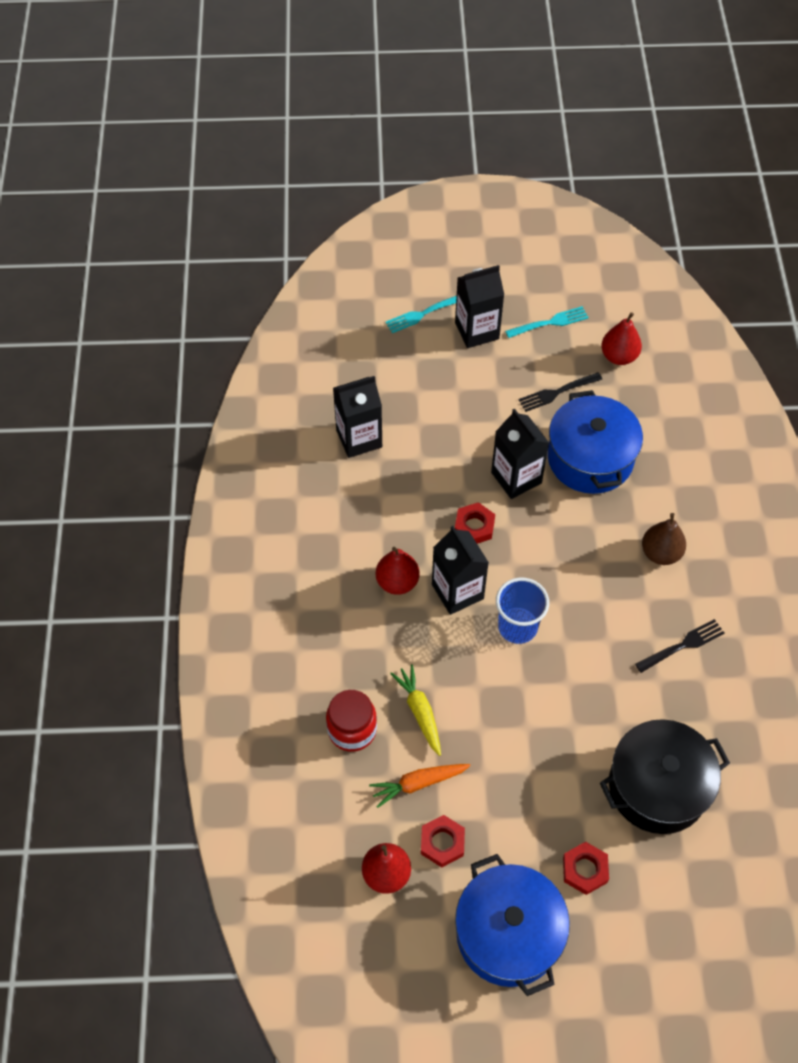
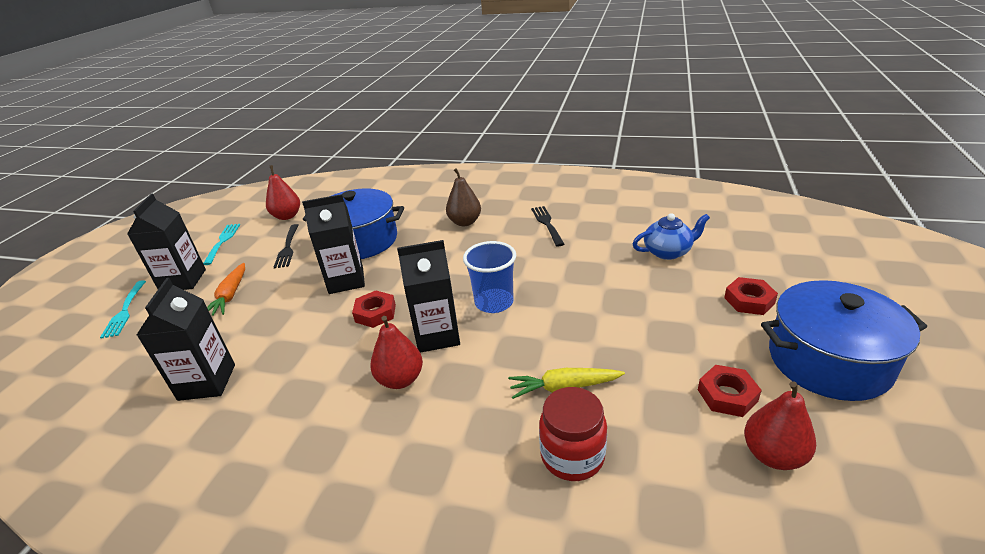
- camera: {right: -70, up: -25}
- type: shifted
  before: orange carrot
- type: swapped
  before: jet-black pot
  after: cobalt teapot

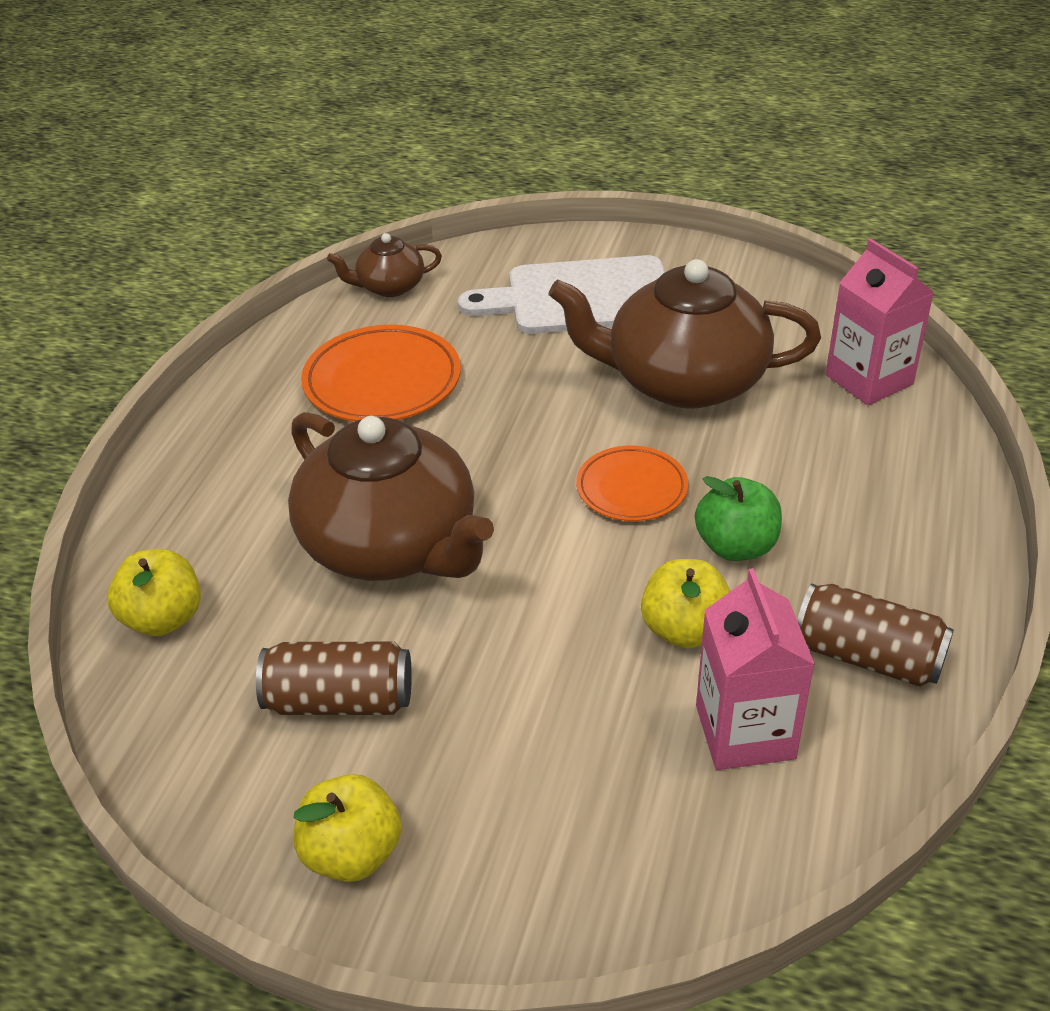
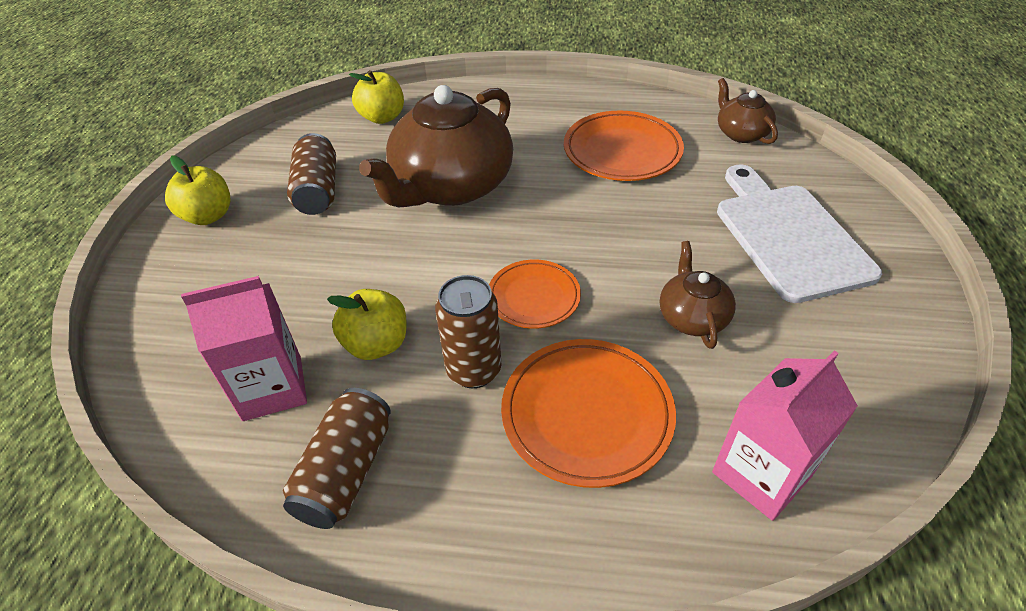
- camera: {right: 80, up: 5}
- type: swapped
  before: emerald apple
  after: dark brown soda can (no. 3 from left)
- type: new
  after: orange plate (no. 2 from left)
- type: scaled
  before: dark brown teapot (no. 3 from left in the first image)
  scale: 0.48

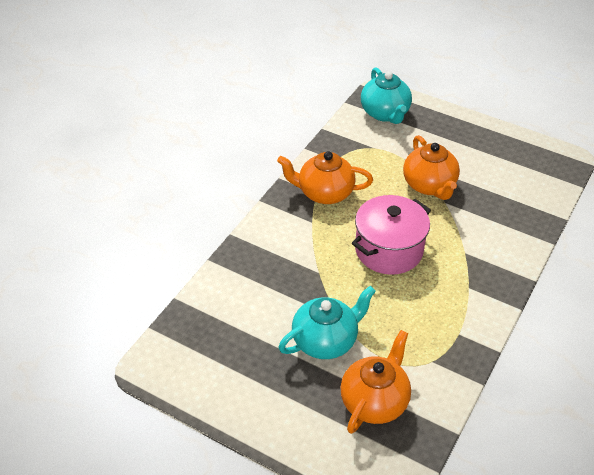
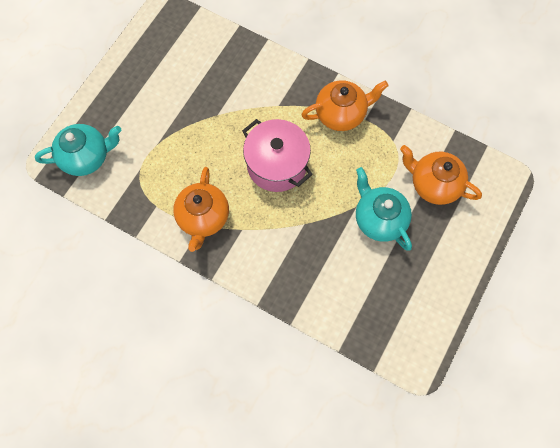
- camera: {right: -90, up: 25}
- type: shifted
  before: orange teapot (no. 3 from left in the first image)
  after: orange teapot (no. 2 from left)

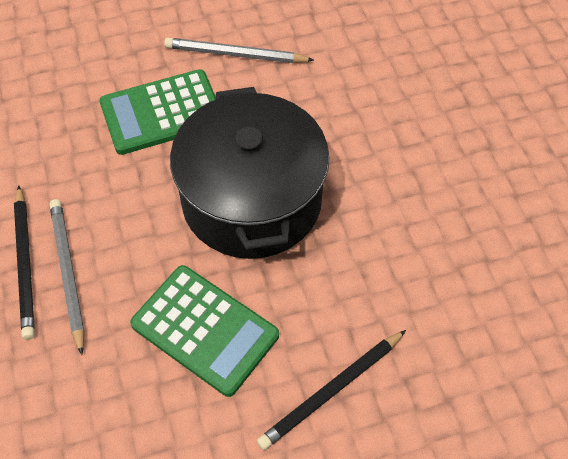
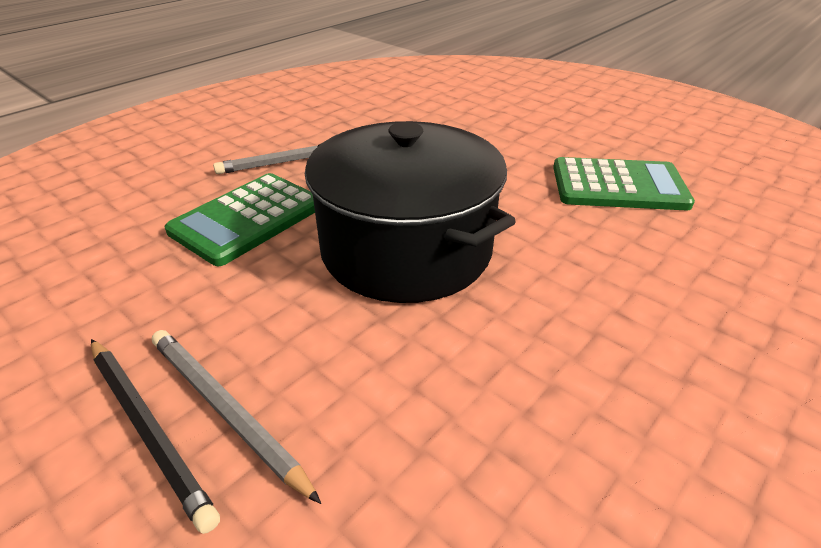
- camera: {right: -30, up: -20}
- type: shifted
  before: emerald pocket calculator (no. 2 from left)
- type: gone
  before: jet-black lead pencil (no. 2 from left)

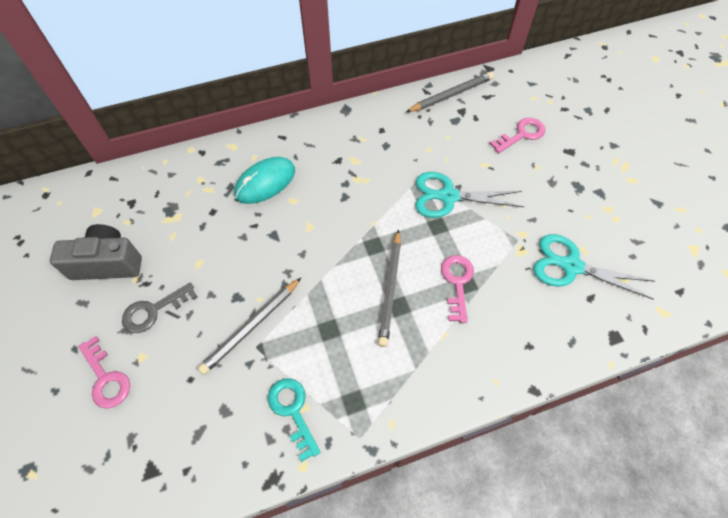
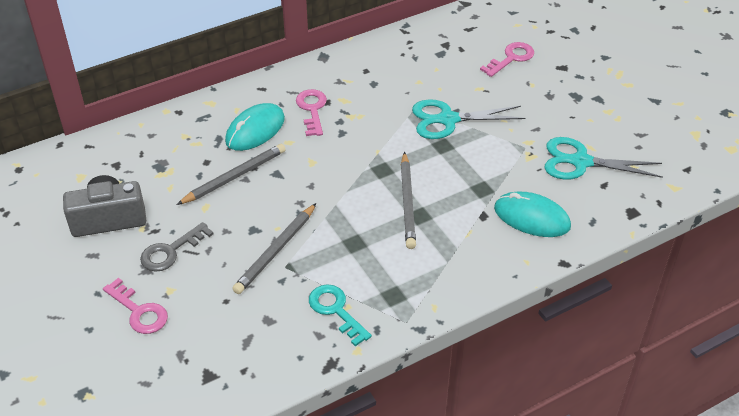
- camera: {right: -10, up: -15}
- type: shifted
  before: gray lead pencil (no. 3 from left in the first image)
  after: gray lead pencil (no. 1 from left)
- type: shifted
  before: rosy door key (no. 2 from left)
- type: new
  after: aqua PC mouse (no. 2 from left)

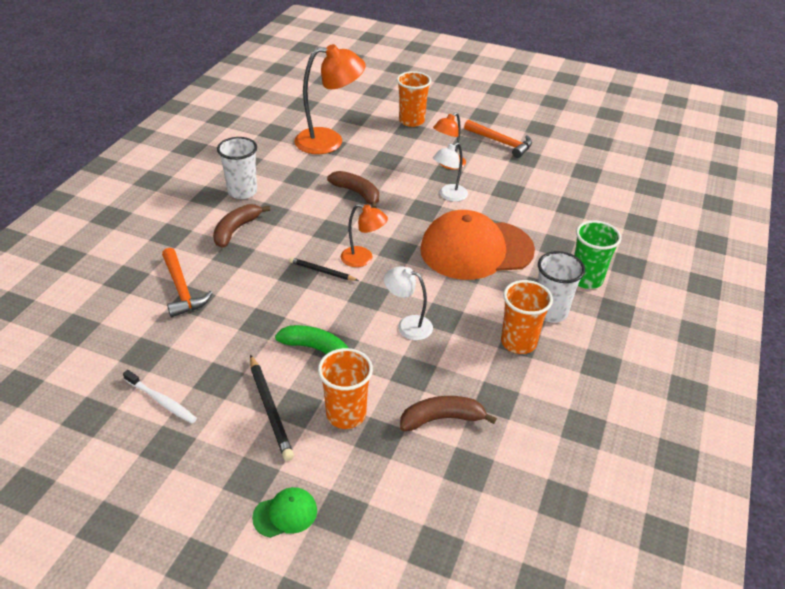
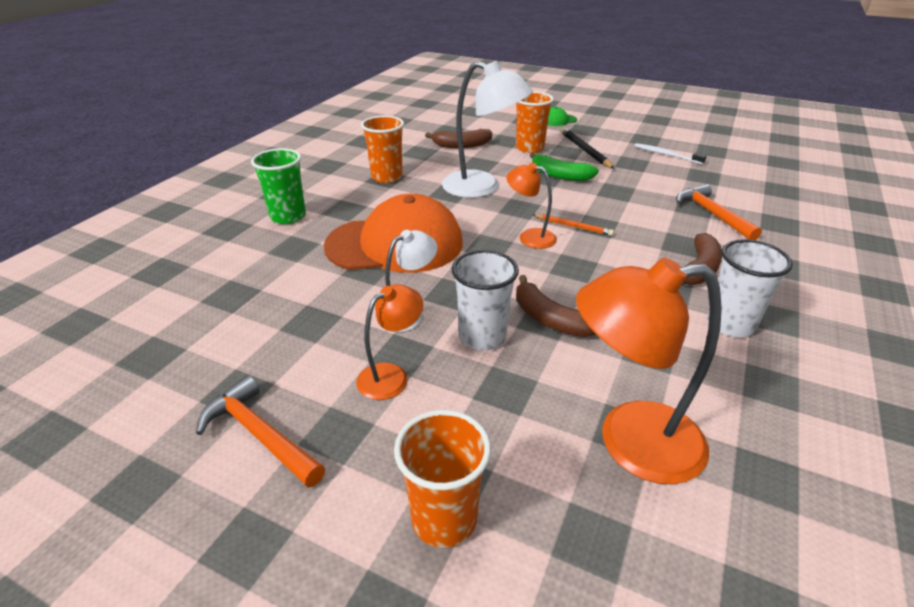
- camera: {right: -175, up: -5}
- type: scaled
  before: snow-white reading lamp (no. 1 from left in the first image)
  scale: 1.8
- type: shifted
  before: snow-white beaker (no. 2 from left in the first image)
  after: snow-white beaker (no. 1 from left)
- type: repainted
  before: jet-black lead pencil (no. 2 from left)
  after: orange lead pencil

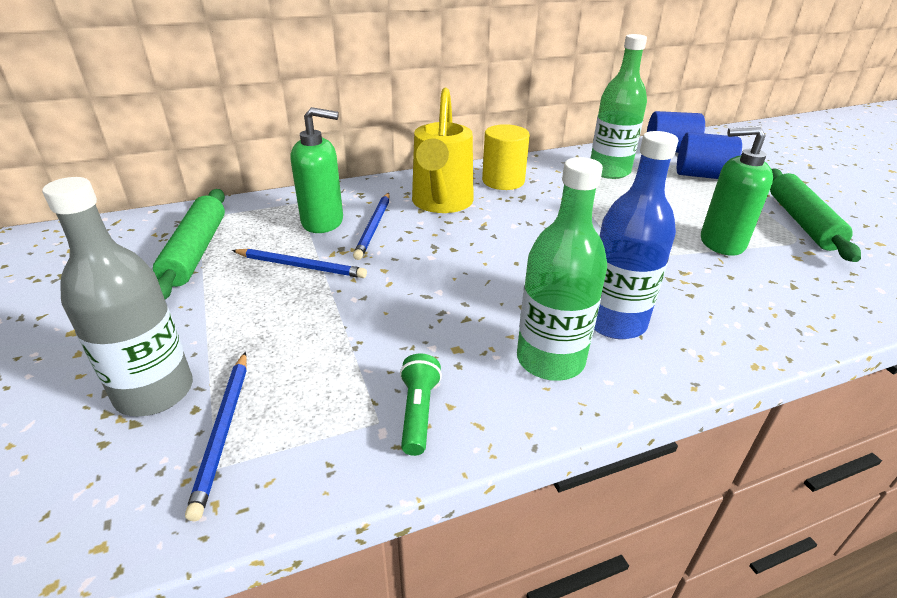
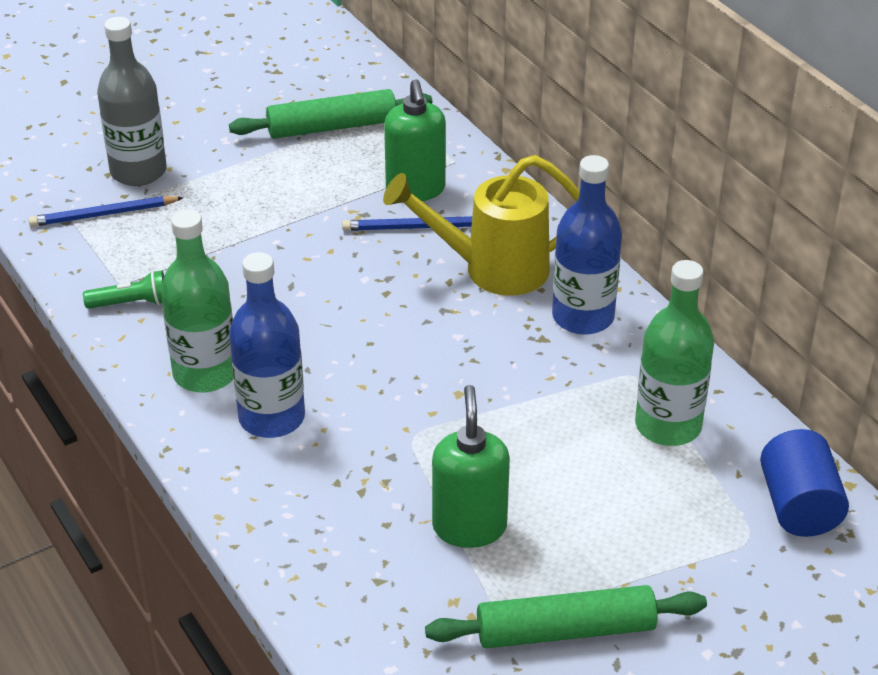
- camera: {right: 80, up: 5}
- type: swapped
  before: yellow cylinder shape
  after: cobalt bottle (no. 2 from left)
- type: gone
  before: cobalt lead pencil (no. 2 from left)
- type: gone
  before: cobalt cylinder shape (no. 2 from left)

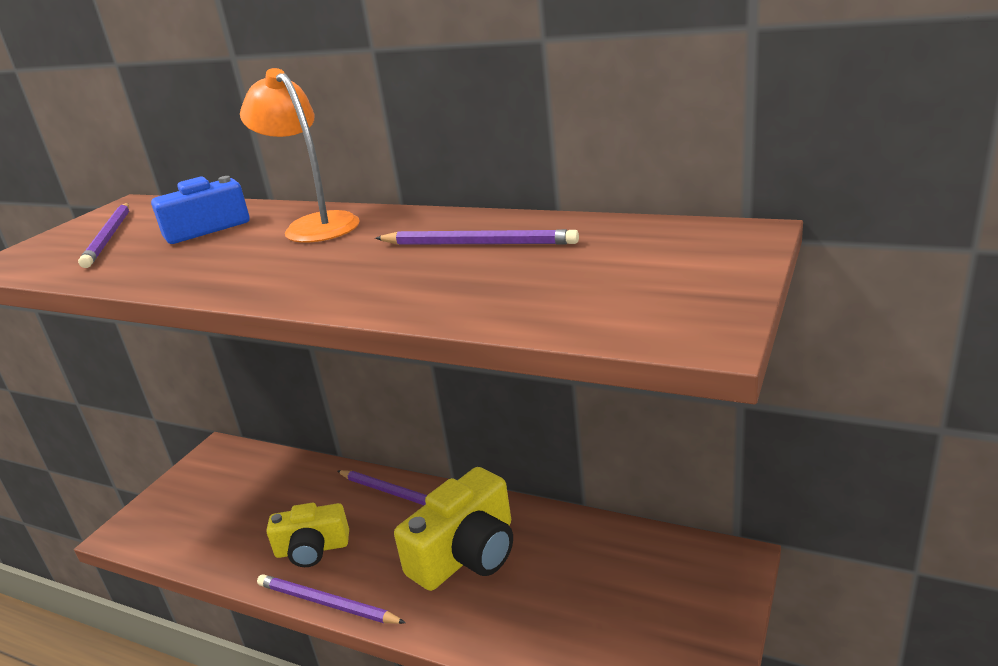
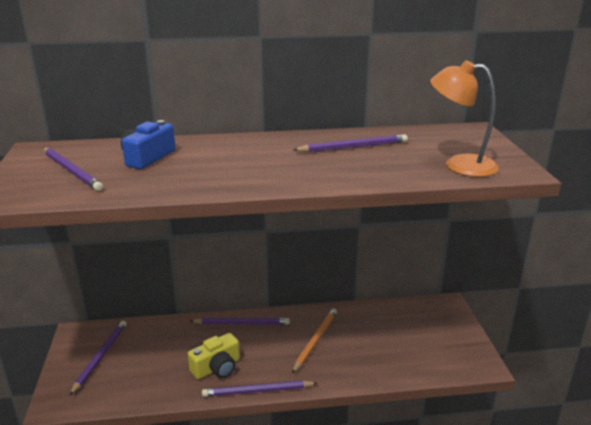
- camera: {right: -35, up: 0}
- type: new
  after: royal purple lead pencil (no. 2 from left)
- type: swapped
  before: yellow compact camera (no. 2 from left)
  after: orange lead pencil
- type: shifted
  before: orange reading lamp

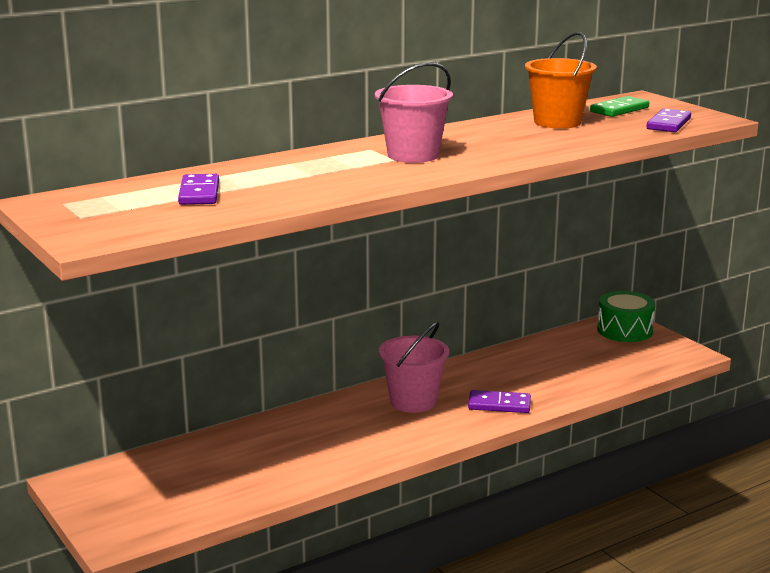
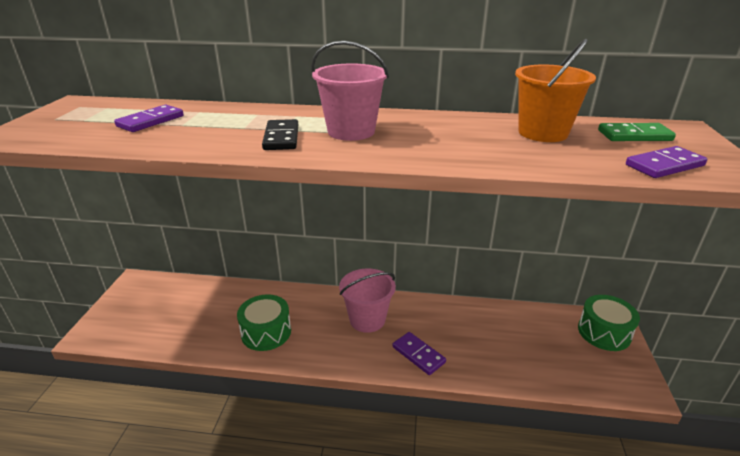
- camera: {right: 40, up: 10}
- type: new
  after: emerald drum (no. 1 from left)
- type: new
  after: jet-black domino tile

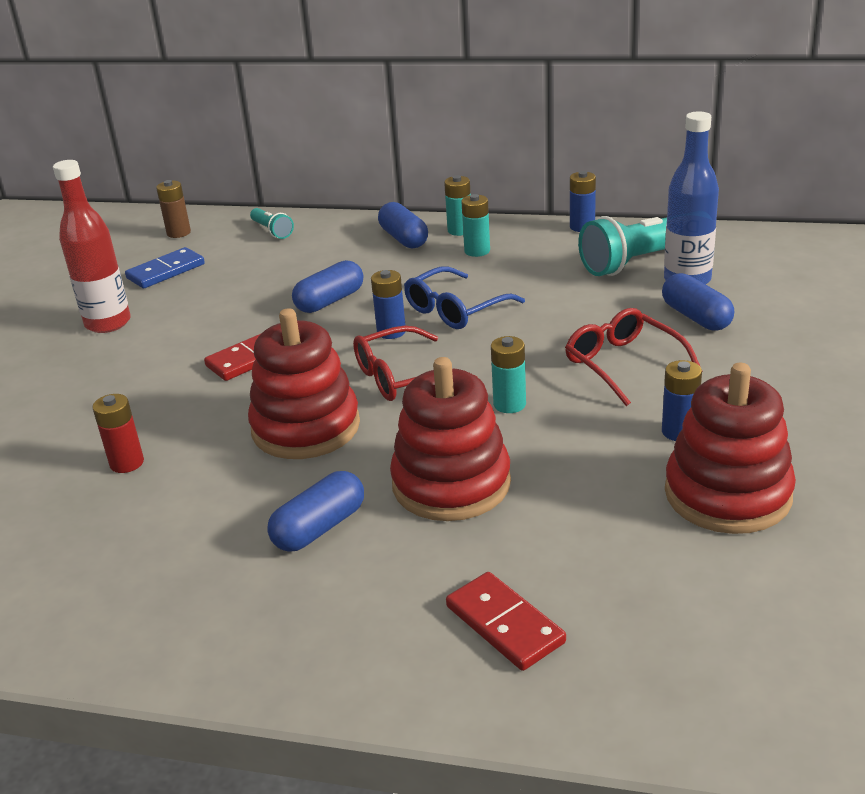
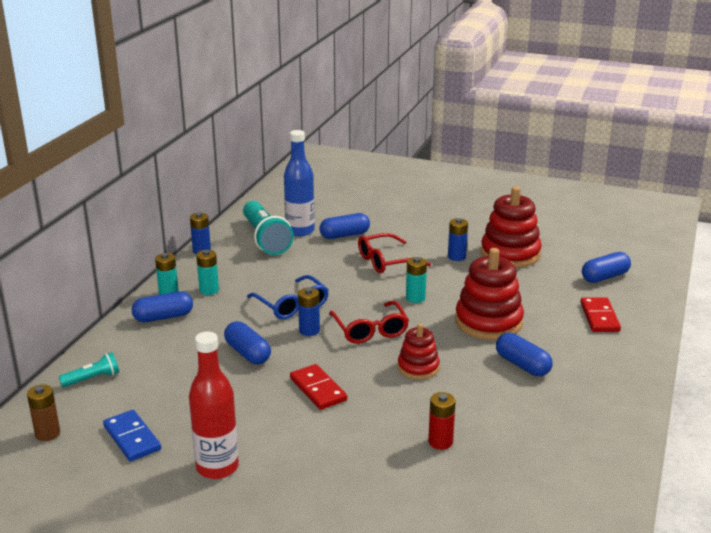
- camera: {right: -85, up: -5}
- type: scaled
  before: red stacking rings (no. 1 from left)
  scale: 0.57
- type: rotated
  before: red domino tile (no. 2 from left)
  turn: -60
- type: new
  after: cobalt capsule (no. 5 from left)

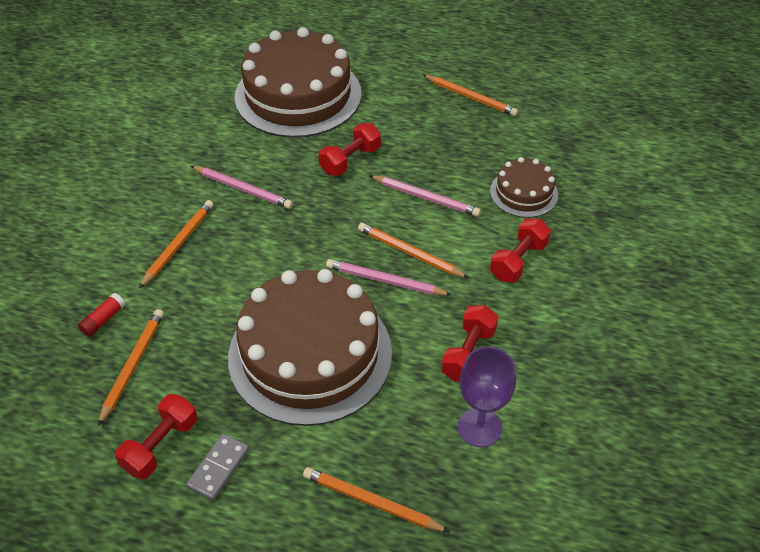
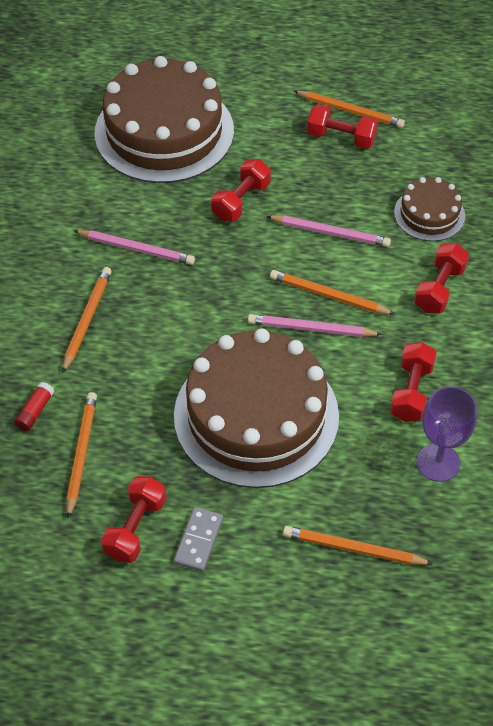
- camera: {right: -10, up: 5}
- type: new
  after: red hand weight (no. 3 from left)

